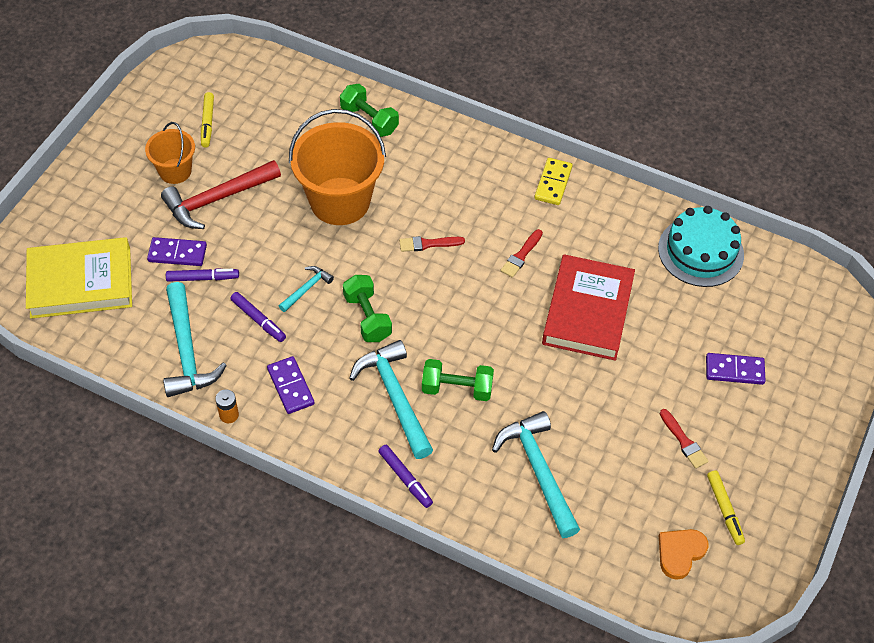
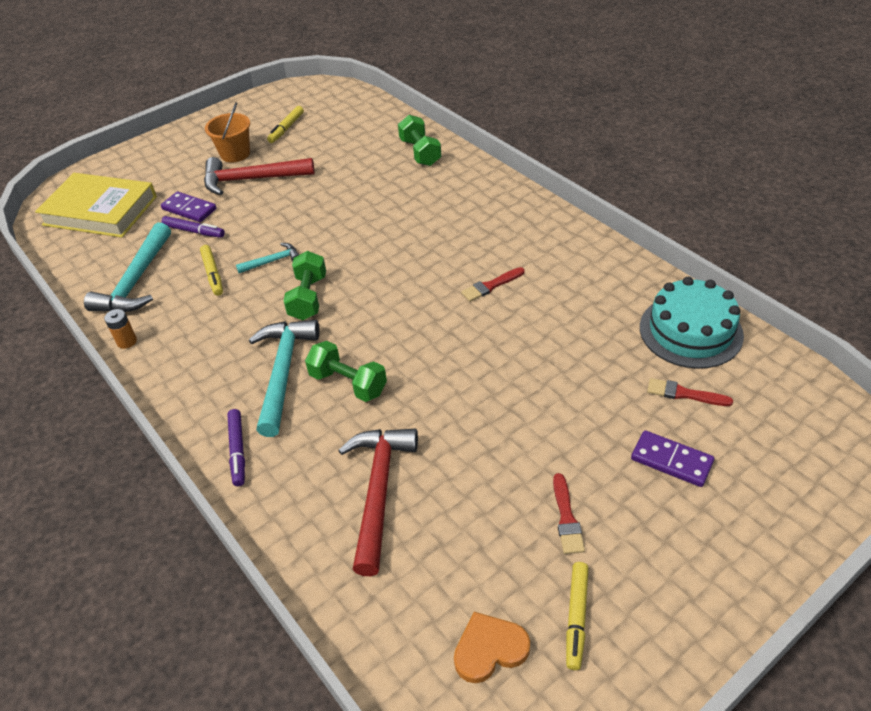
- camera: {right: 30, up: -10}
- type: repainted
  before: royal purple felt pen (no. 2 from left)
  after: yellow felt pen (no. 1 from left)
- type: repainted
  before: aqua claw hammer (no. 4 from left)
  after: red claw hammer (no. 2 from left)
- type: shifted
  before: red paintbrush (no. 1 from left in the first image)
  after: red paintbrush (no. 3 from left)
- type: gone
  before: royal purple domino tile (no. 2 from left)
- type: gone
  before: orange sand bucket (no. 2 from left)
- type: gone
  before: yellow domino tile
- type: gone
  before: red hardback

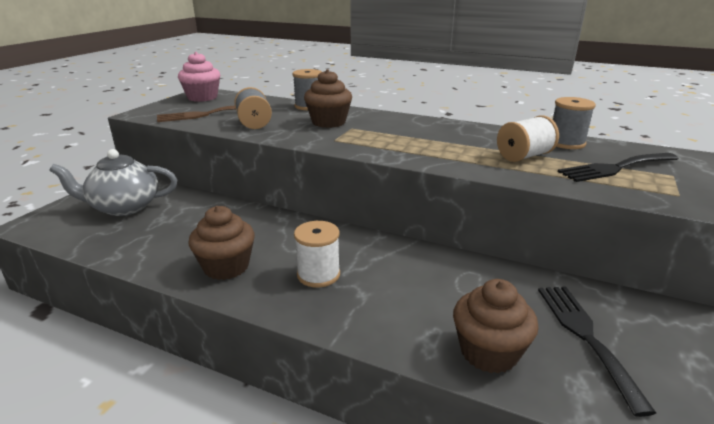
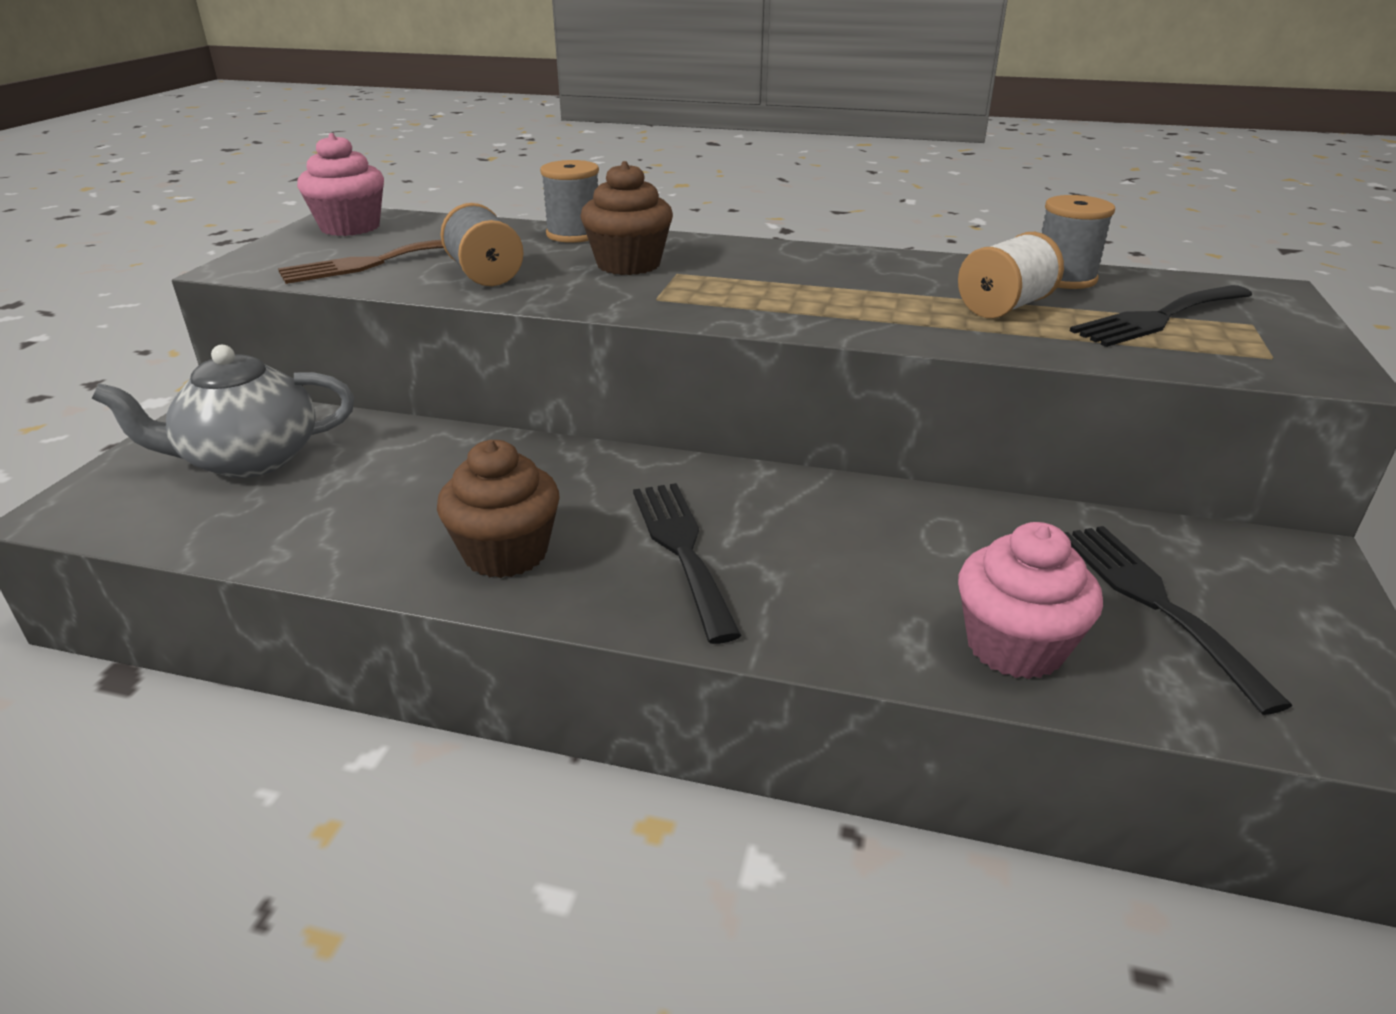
- camera: {right: -10, up: 5}
- type: swapped
  before: snow-white spool (no. 1 from left)
  after: jet-black dinner fork (no. 1 from left)
- type: repainted
  before: dark brown fairy cake (no. 3 from left)
  after: rosy fairy cake (no. 2 from left)

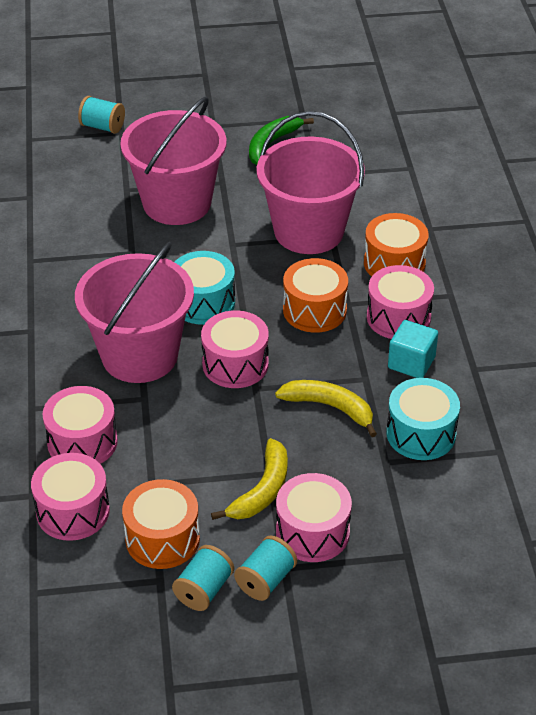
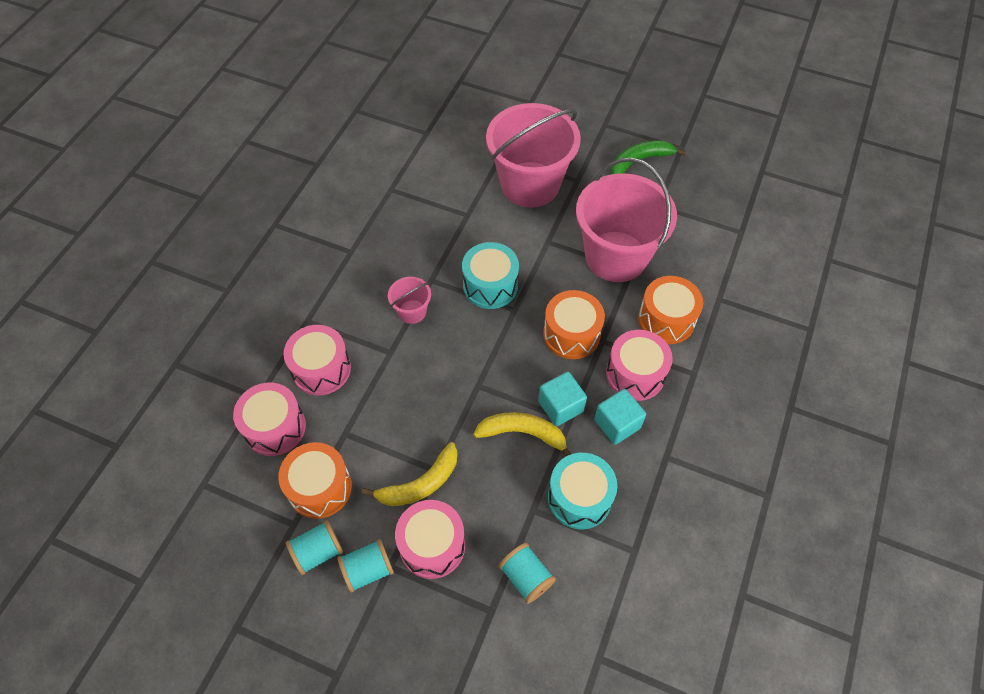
- camera: {right: 30, up: 15}
- type: scaled
  before: rosy sand bucket (no. 1 from left)
  scale: 0.43
- type: rotated
  before: yellow toy banana (no. 2 from left)
  turn: -45
- type: shifted
  before: aqua spool (no. 1 from left in the first image)
  after: aqua spool (no. 3 from left)
- type: new
  after: aqua cube (no. 1 from left)
- type: gone
  before: rosy drum (no. 3 from left)

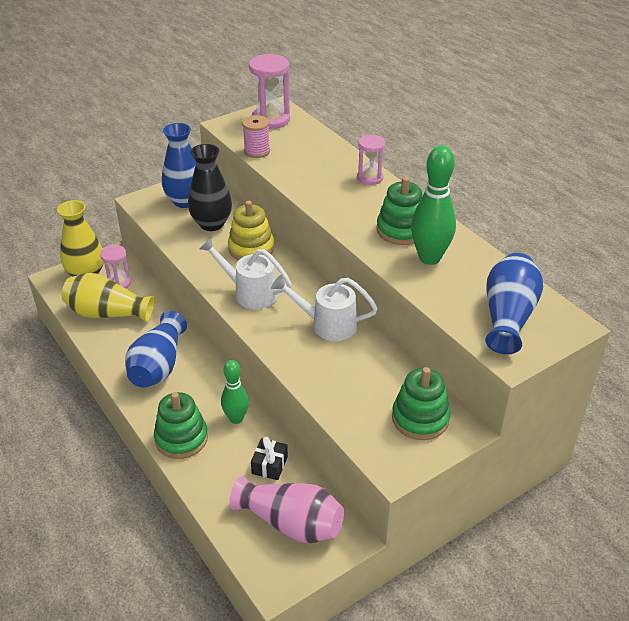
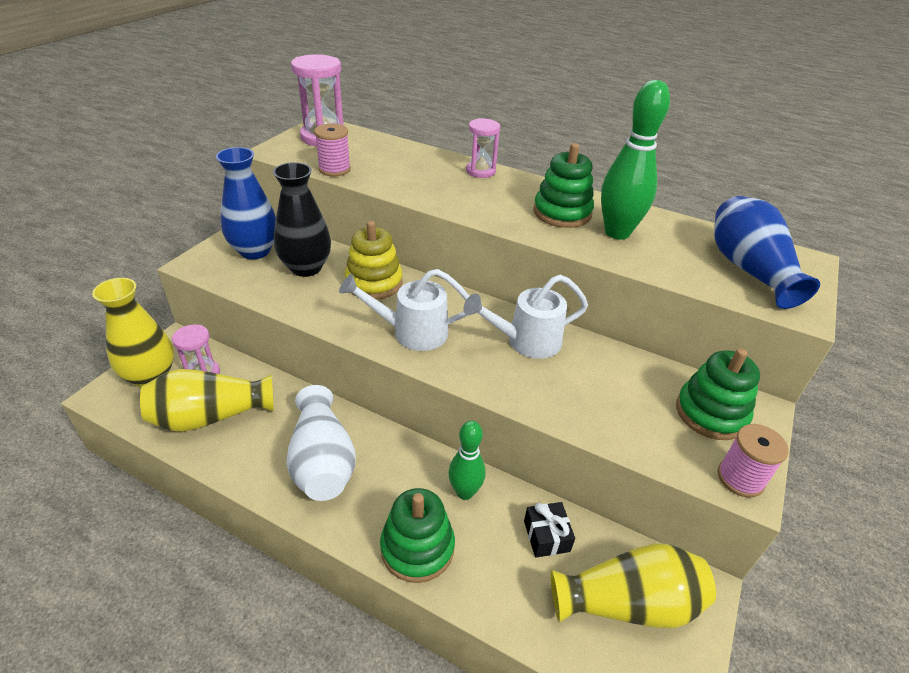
- camera: {right: -30, up: 0}
- type: repainted
  before: cobalt flower vase (no. 1 from left)
  after: snow-white flower vase
- type: repainted
  before: rosy flower vase
  after: yellow flower vase (no. 3 from left)
- type: new
  after: rosy spool (no. 2 from left)

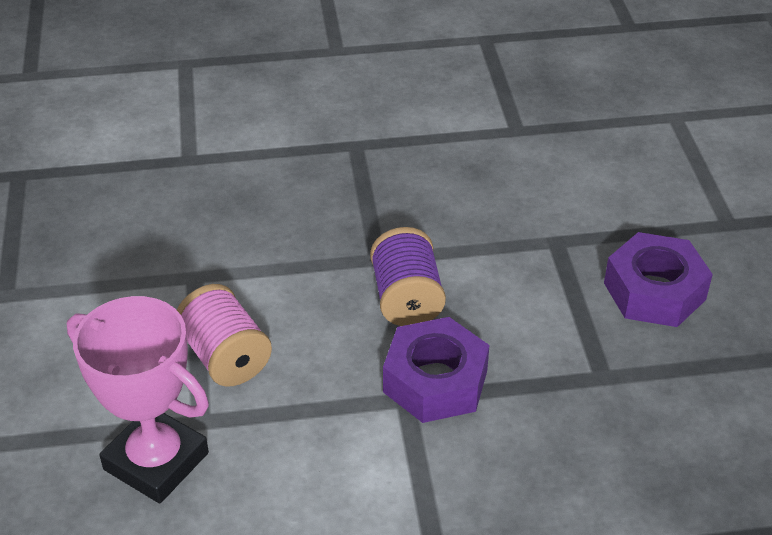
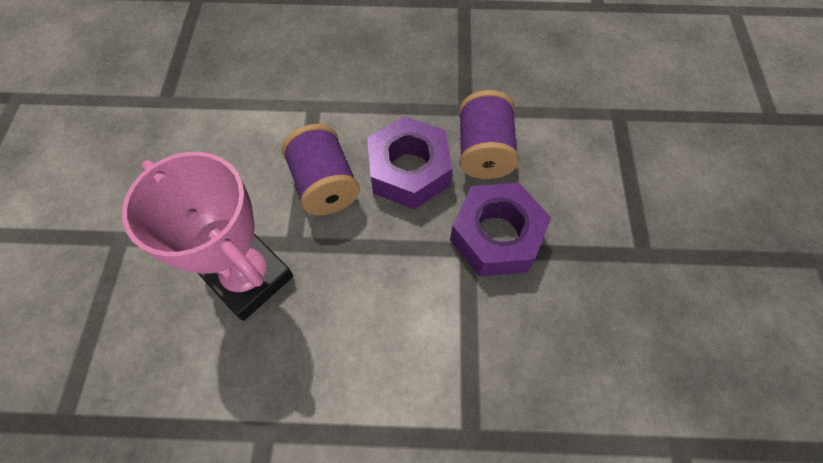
- camera: {right: 10, up: 20}
- type: repainted
  before: rosy spool
  after: royal purple spool (no. 1 from left)
- type: shifted
  before: royal purple nut (no. 2 from left in the first image)
  after: royal purple nut (no. 1 from left)

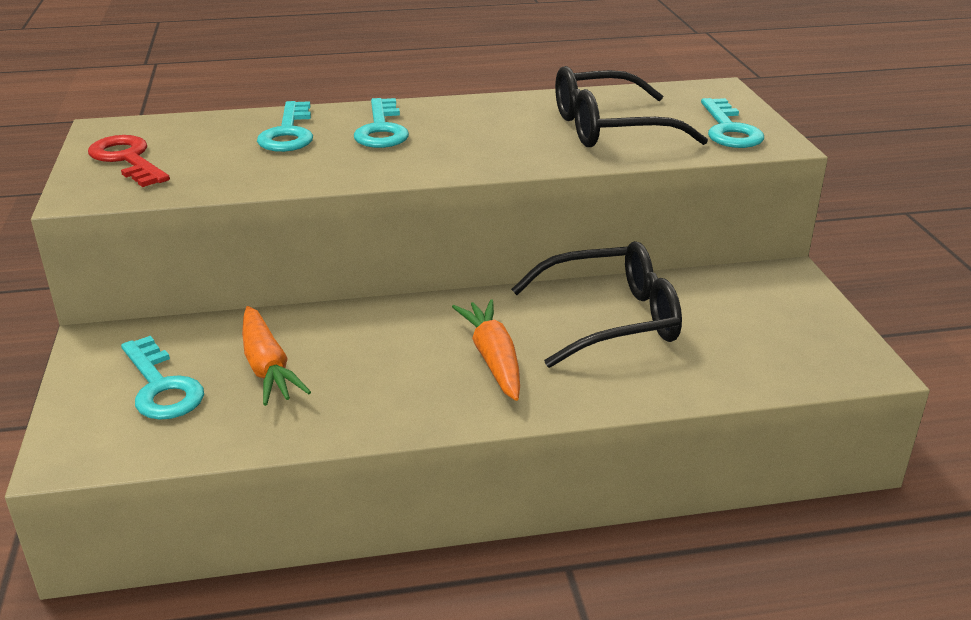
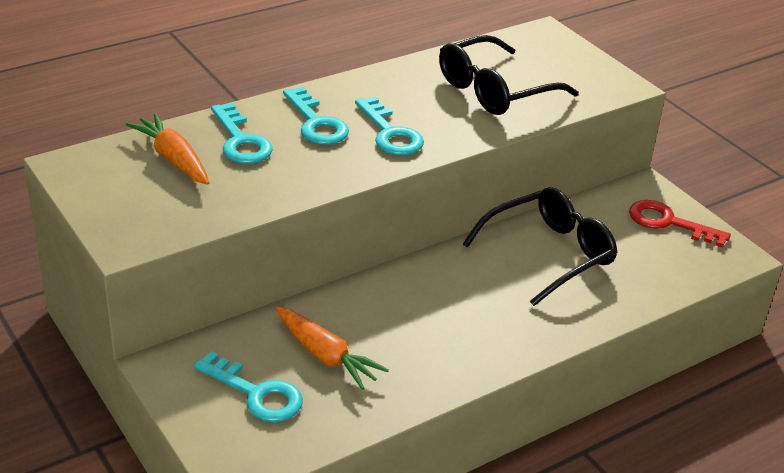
- camera: {right: -25, up: 5}
- type: shifted
  before: orange carrot (no. 2 from left in the first image)
  after: orange carrot (no. 1 from left)
- type: shifted
  before: aqua door key (no. 4 from left)
- type: shifted
  before: red door key

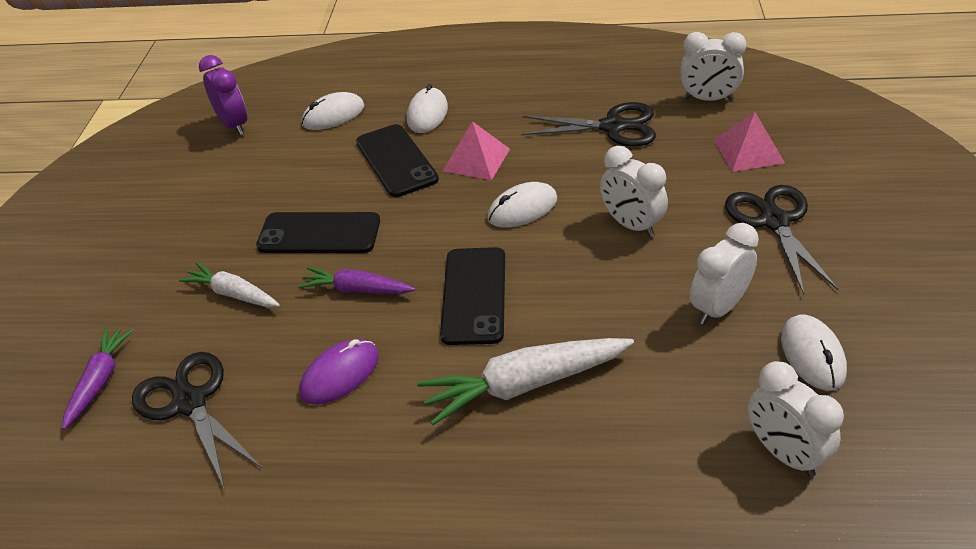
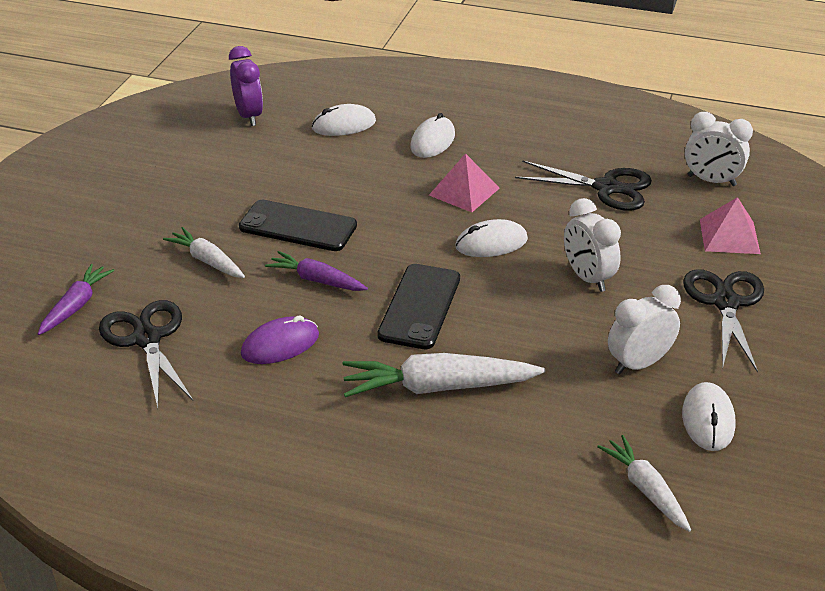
- camera: {right: 10, up: -5}
- type: swapped
  before: snow-white bedside clock (no. 4 from left)
  after: snow-white carrot (no. 3 from left)
- type: gone
  before: jet-black mobile phone (no. 2 from left)

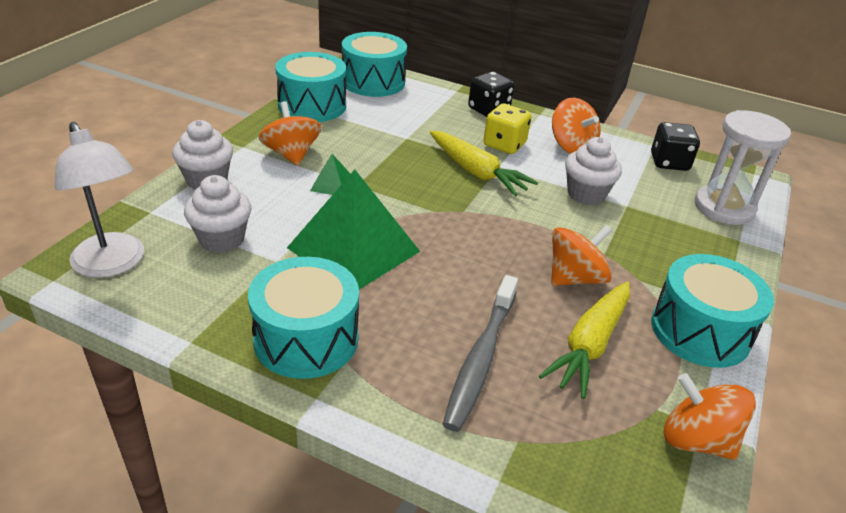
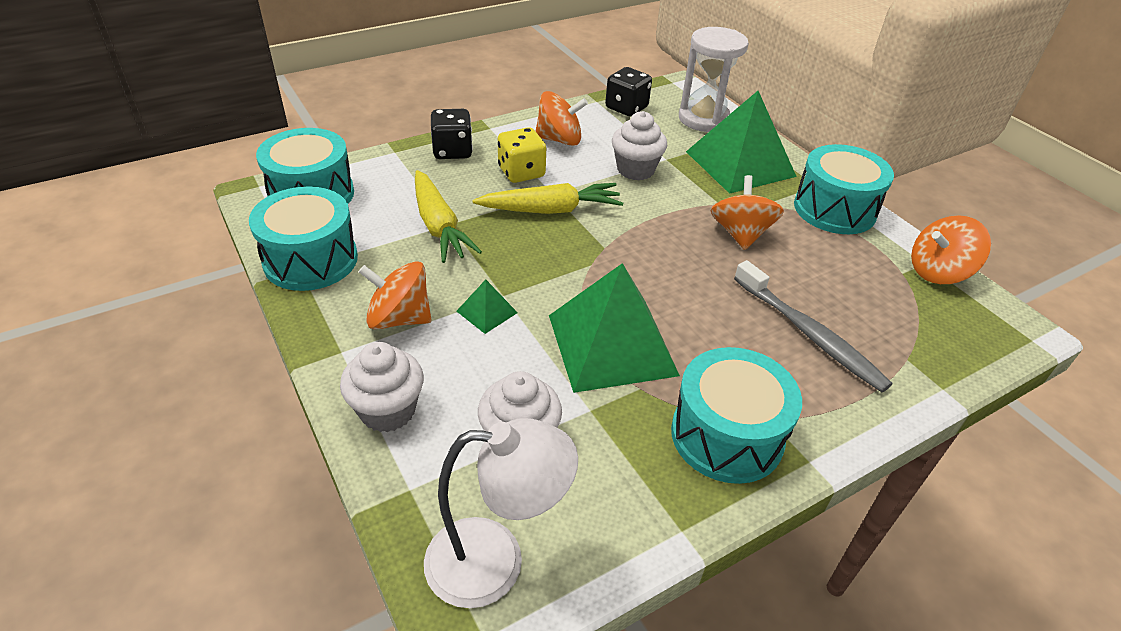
- camera: {right: -55, up: 5}
- type: shifted
  before: yellow carrot (no. 2 from left in the first image)
  after: yellow carrot (no. 1 from left)
- type: new
  after: emerald pyramid shape (no. 3 from left)

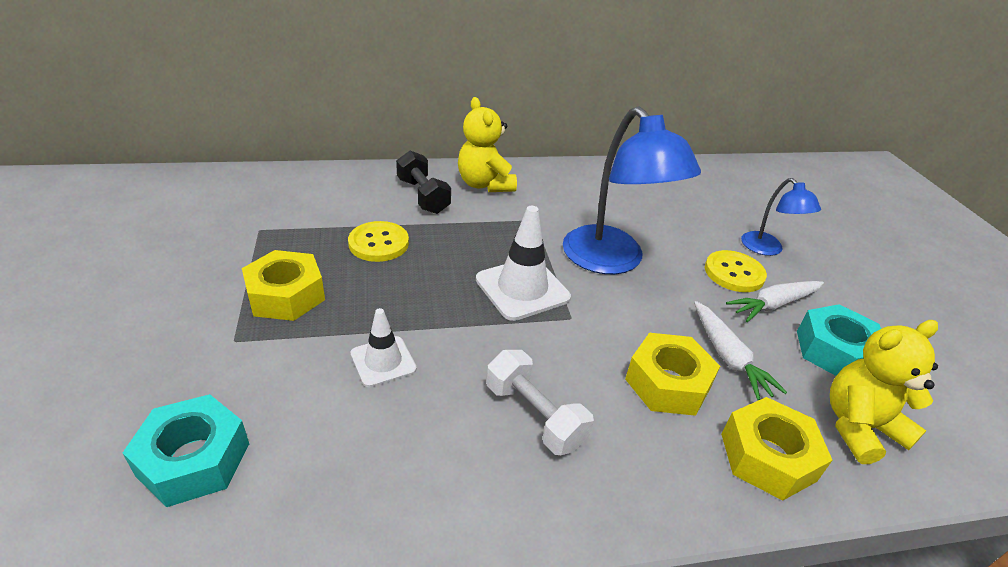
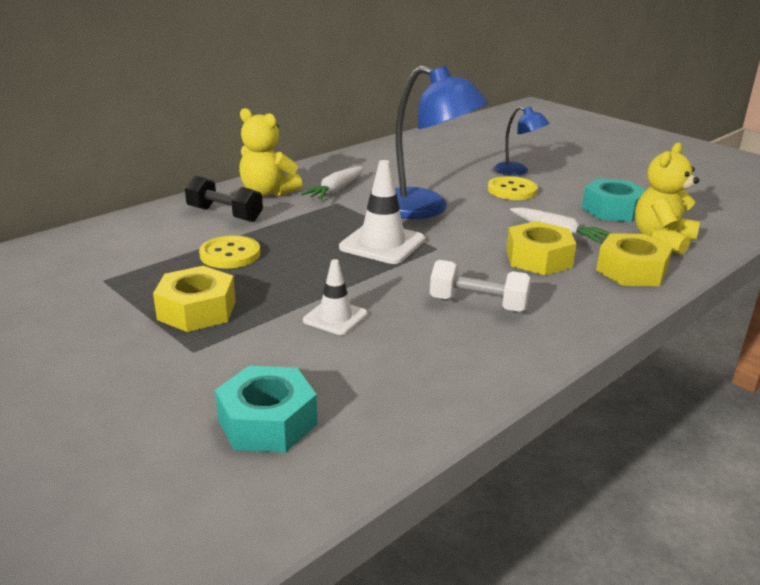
- camera: {right: -30, up: -10}
- type: shifted
  before: snow-white carrot (no. 2 from left in the first image)
  after: snow-white carrot (no. 1 from left)

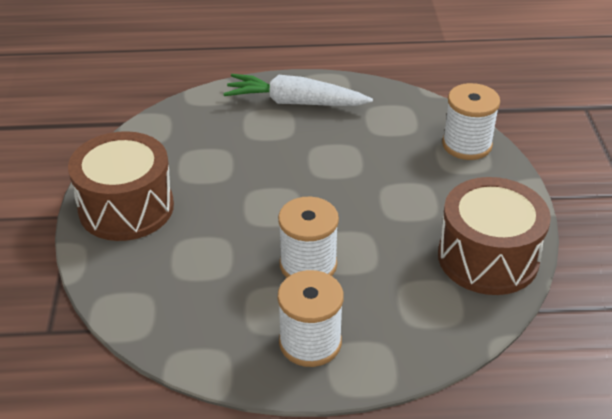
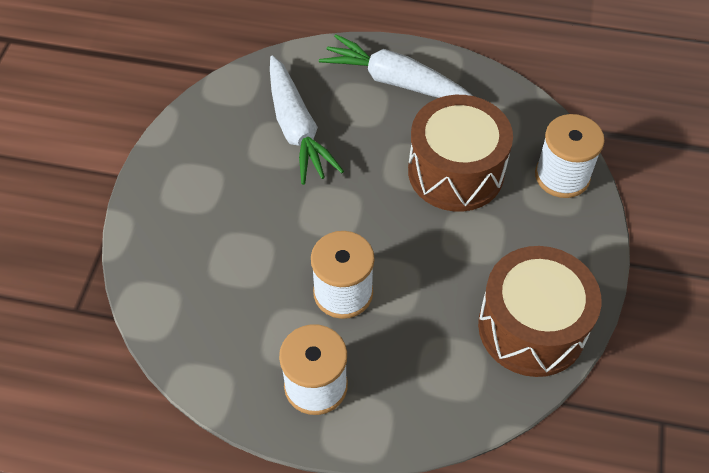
- camera: {right: 15, up: 15}
- type: new
  after: snow-white carrot (no. 1 from left)
- type: shifted
  before: dark brown drum (no. 1 from left)

